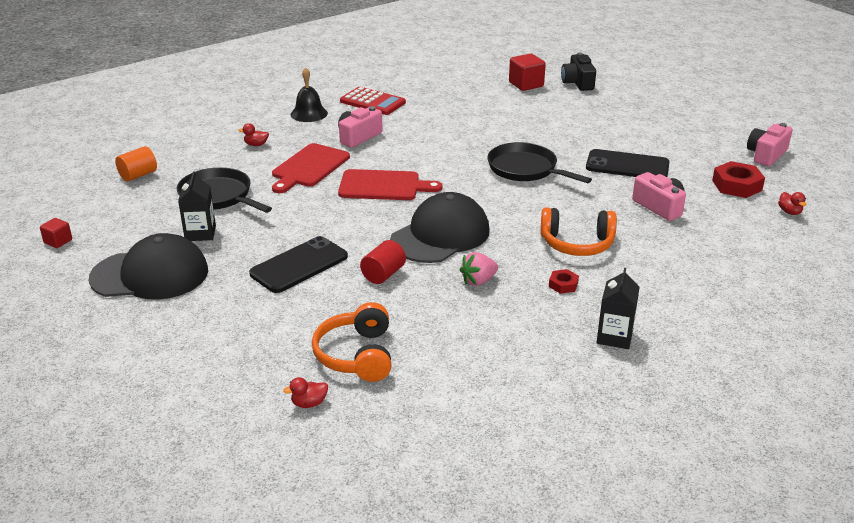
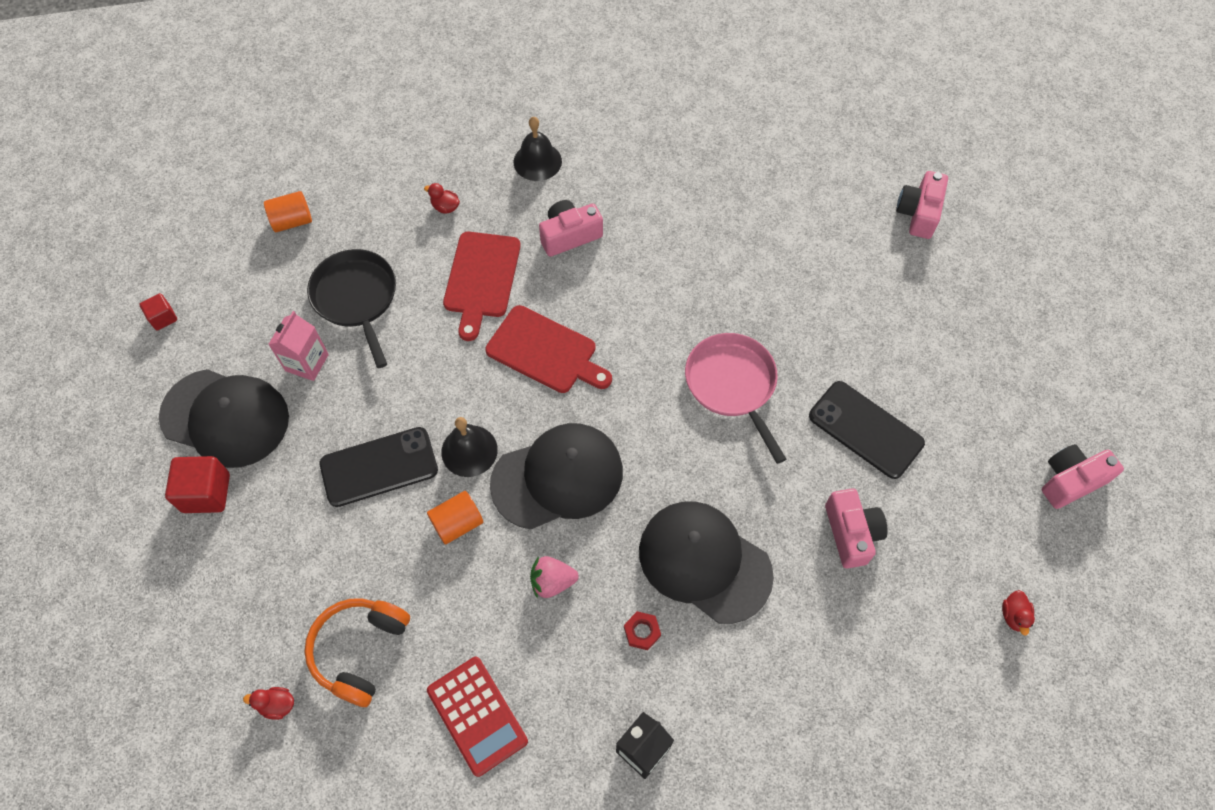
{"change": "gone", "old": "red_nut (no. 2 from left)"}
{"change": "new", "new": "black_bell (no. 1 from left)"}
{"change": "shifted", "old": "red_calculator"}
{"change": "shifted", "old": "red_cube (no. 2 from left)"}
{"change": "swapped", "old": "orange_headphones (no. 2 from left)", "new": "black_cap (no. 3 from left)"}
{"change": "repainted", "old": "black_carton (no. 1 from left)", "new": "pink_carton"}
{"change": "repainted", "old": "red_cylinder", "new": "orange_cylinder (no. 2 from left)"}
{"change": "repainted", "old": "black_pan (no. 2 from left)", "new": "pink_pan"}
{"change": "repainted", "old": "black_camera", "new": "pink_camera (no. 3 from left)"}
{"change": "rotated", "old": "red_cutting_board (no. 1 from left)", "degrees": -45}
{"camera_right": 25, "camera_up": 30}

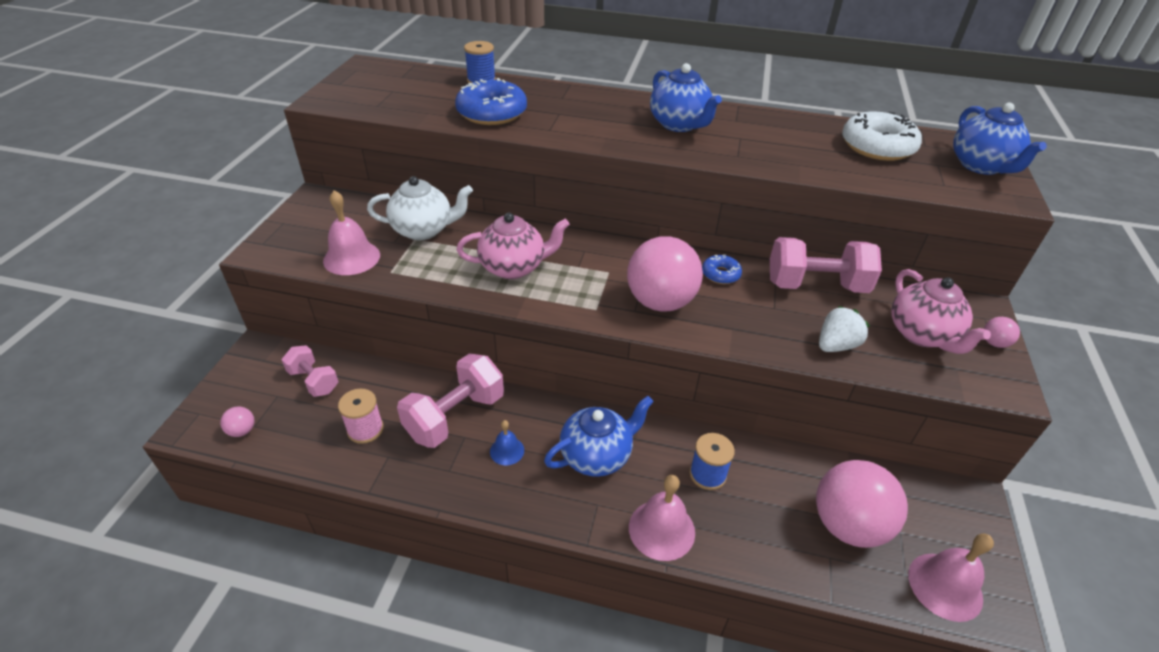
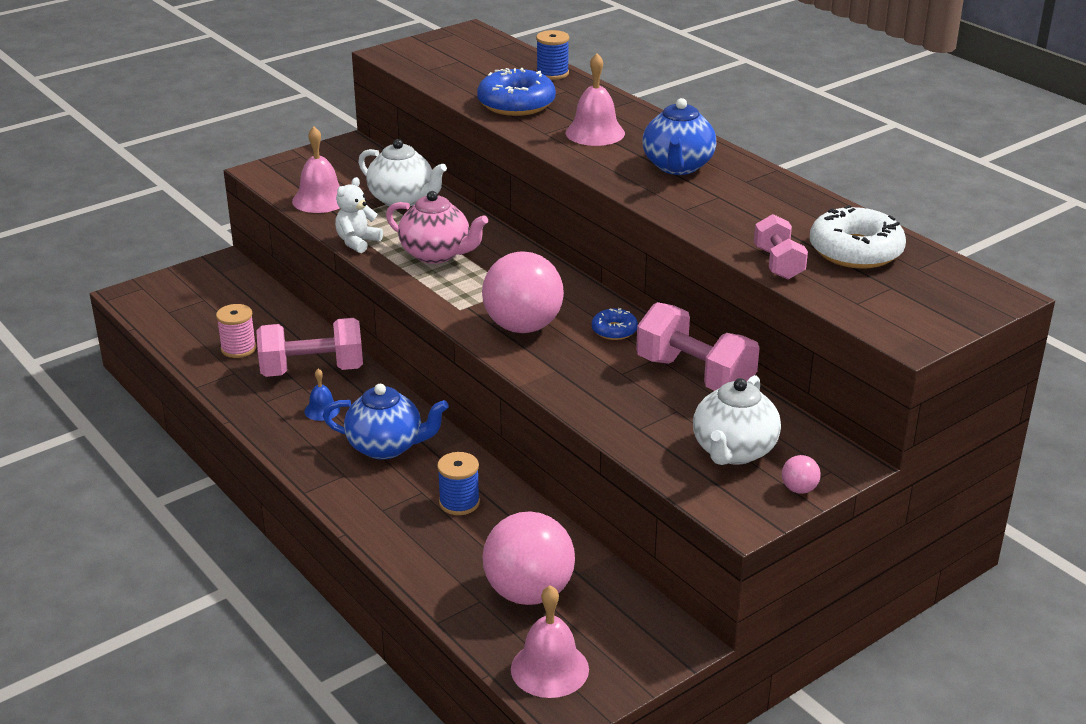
{"change": "gone", "old": "pink_ball (no. 1 from left)"}
{"change": "gone", "old": "white_strawberry"}
{"change": "gone", "old": "blue_teapot (no. 3 from left)"}
{"change": "new", "new": "white_teddy_bear"}
{"change": "shifted", "old": "pink_dumbbell (no. 1 from left in the first image)", "new": "pink_dumbbell (no. 3 from left)"}
{"change": "shifted", "old": "pink_bell (no. 2 from left in the first image)", "new": "pink_bell (no. 3 from left)"}
{"change": "repainted", "old": "pink_teapot (no. 2 from left)", "new": "white_teapot (no. 2 from left)"}
{"camera_right": 40, "camera_up": -10}

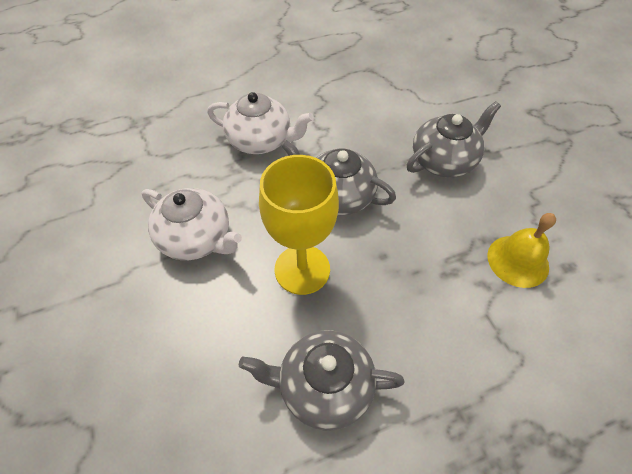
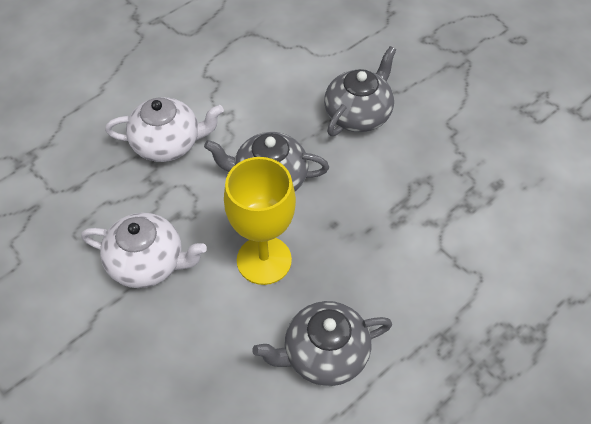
{"change": "gone", "old": "yellow_bell"}
{"camera_right": -20, "camera_up": 0}

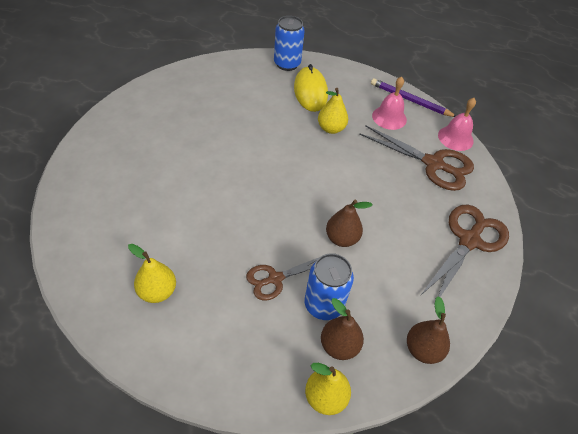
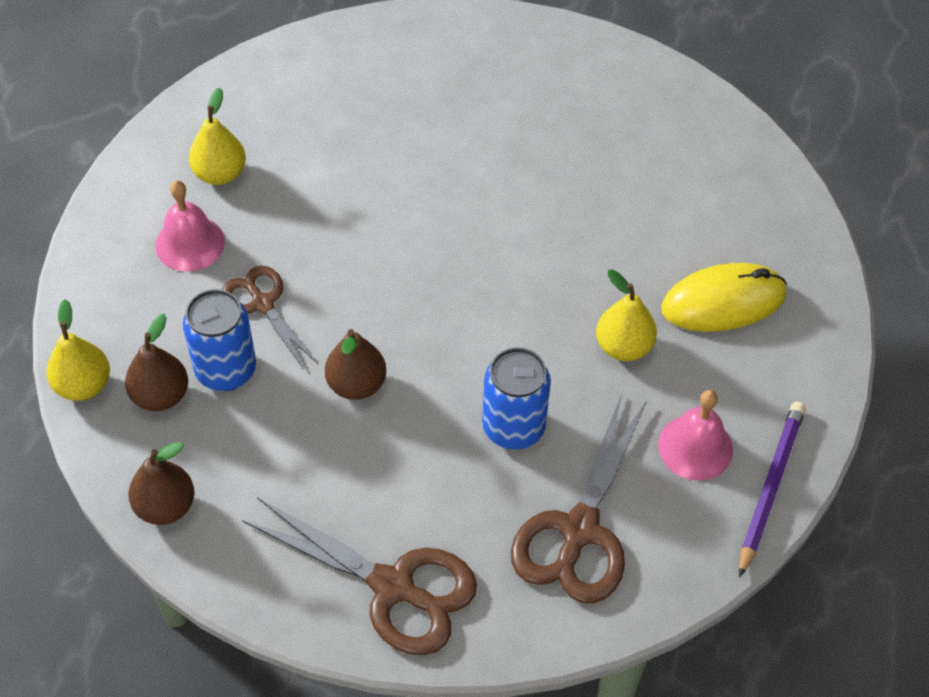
{"change": "shifted", "old": "blue_can (no. 1 from left in the first image)", "new": "blue_can (no. 2 from left)"}
{"change": "shifted", "old": "pink_bell (no. 2 from left in the first image)", "new": "pink_bell (no. 1 from left)"}
{"camera_right": 85, "camera_up": 5}

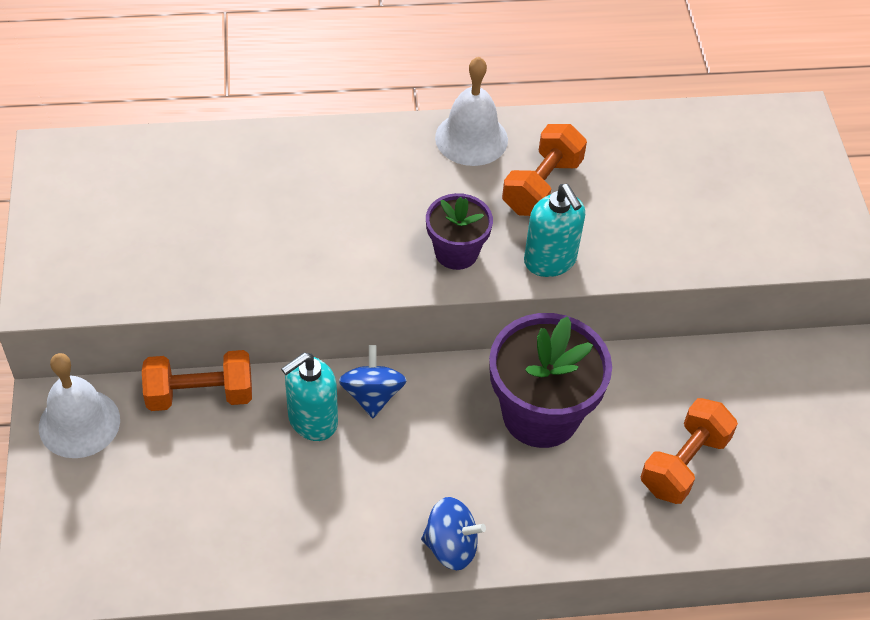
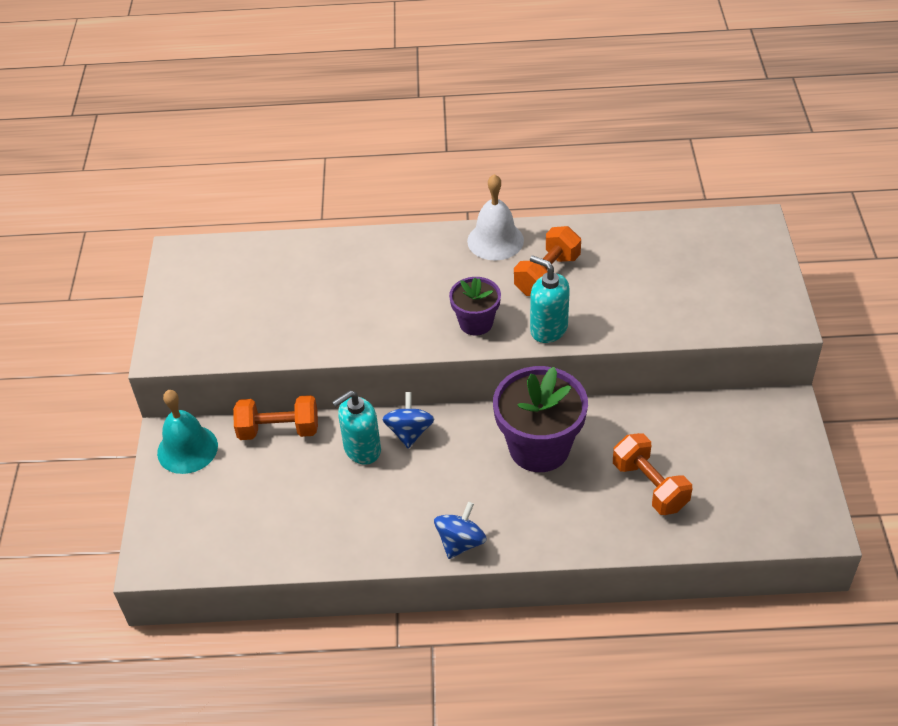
{"change": "repainted", "old": "white_bell (no. 1 from left)", "new": "turquoise_bell"}
{"change": "rotated", "old": "blue_spinning_top (no. 2 from left)", "degrees": -75}
{"change": "rotated", "old": "turquoise_soap_dispenser (no. 2 from left)", "degrees": 150}
{"change": "rotated", "old": "orange_dumbbell (no. 3 from left)", "degrees": -75}
{"camera_right": 10, "camera_up": -5}

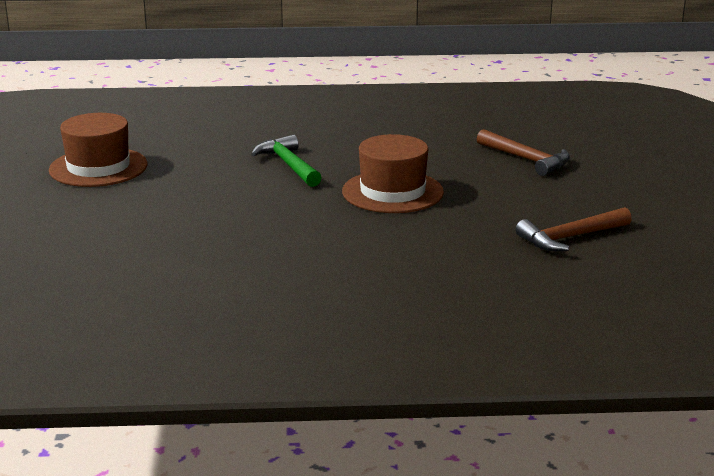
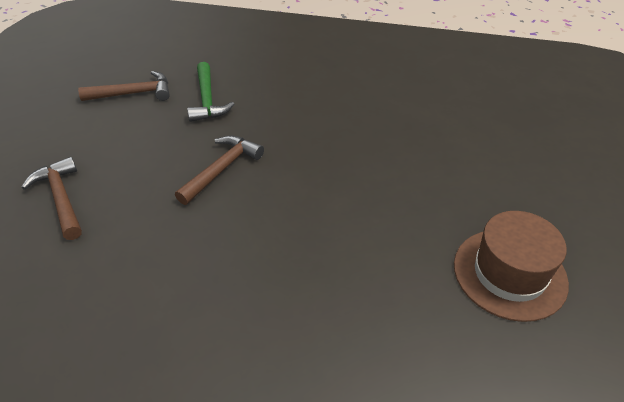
{"change": "shifted", "old": "green_hammer"}
{"change": "swapped", "old": "brown_hat (no. 2 from left)", "new": "brown_hammer (no. 3 from left)"}
{"camera_right": -165, "camera_up": 20}

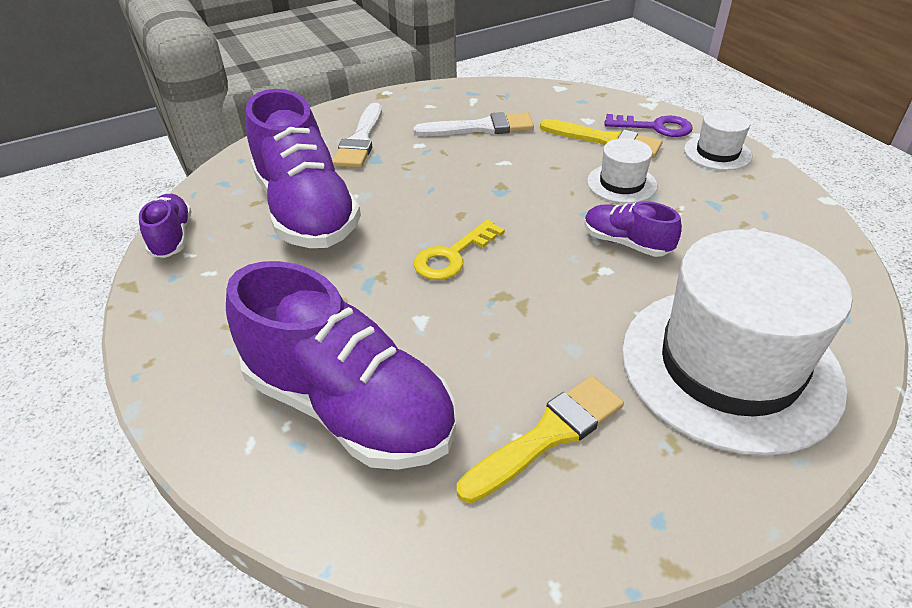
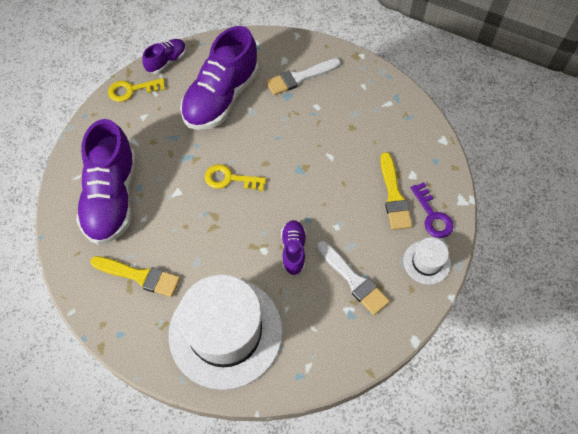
{"change": "gone", "old": "white_hat (no. 1 from left)"}
{"change": "new", "new": "yellow_key (no. 1 from left)"}
{"change": "shifted", "old": "white_brush (no. 2 from left)"}
{"camera_right": 55, "camera_up": 20}

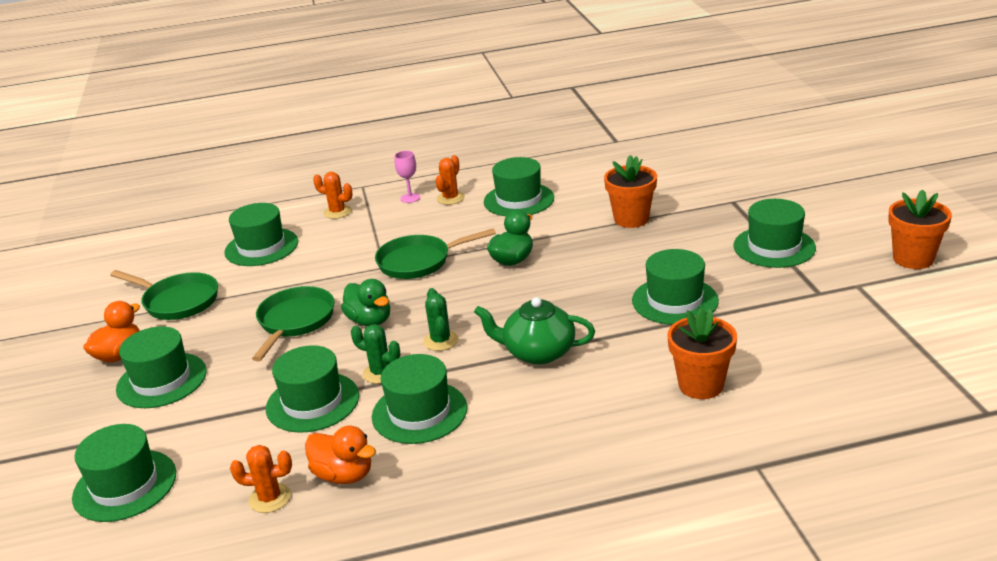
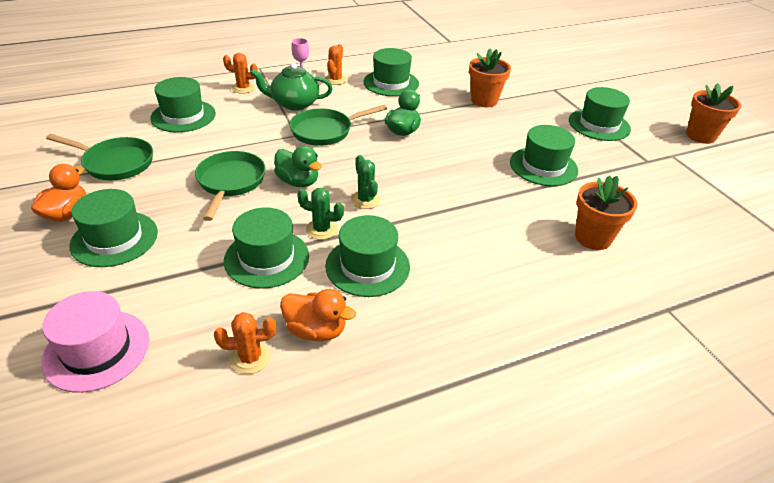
{"change": "shifted", "old": "green_teapot"}
{"change": "repainted", "old": "green_hat (no. 1 from left)", "new": "pink_hat"}
{"camera_right": -15, "camera_up": 10}

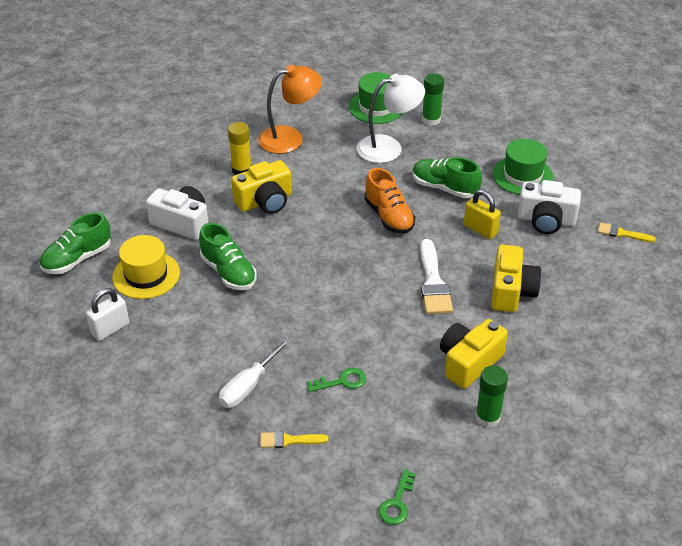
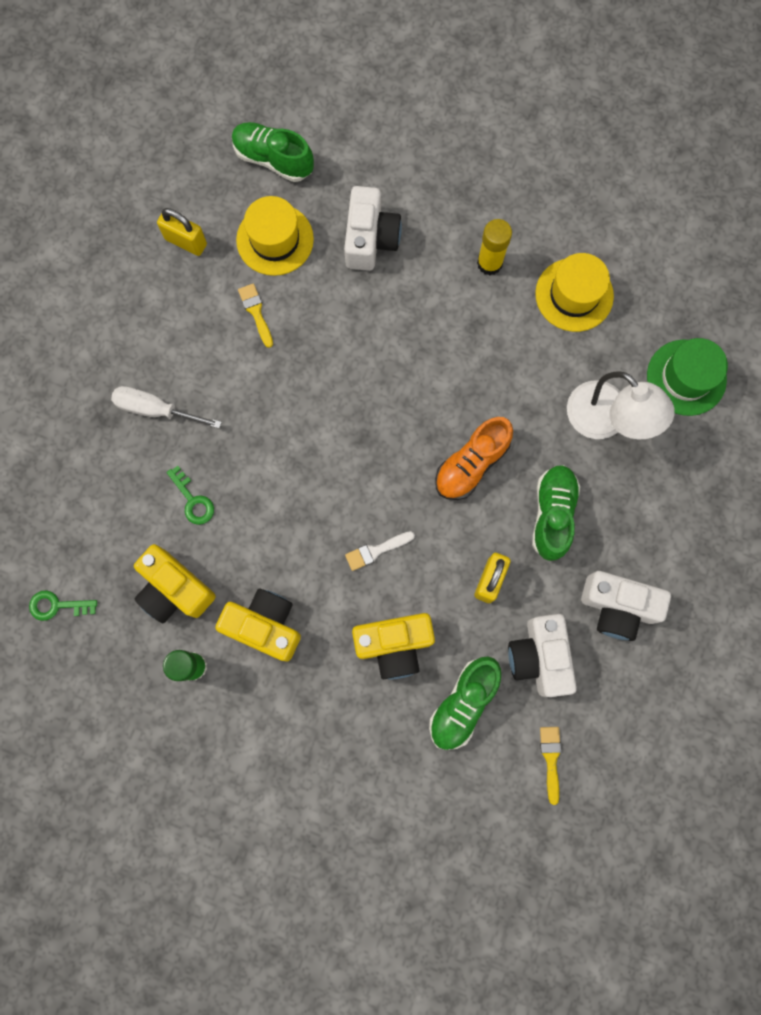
{"change": "gone", "old": "green_glue_stick (no. 1 from left)"}
{"change": "shifted", "old": "green_shoe (no. 2 from left)"}
{"change": "shifted", "old": "yellow_camera (no. 1 from left)"}
{"change": "shifted", "old": "yellow_brush (no. 1 from left)"}
{"change": "swapped", "old": "orange_lamp", "new": "yellow_hat (no. 2 from left)"}
{"change": "swapped", "old": "green_hat (no. 2 from left)", "new": "white_camera (no. 3 from left)"}
{"change": "repainted", "old": "white_padlock", "new": "yellow_padlock (no. 1 from left)"}
{"change": "scaled", "old": "white_brush", "factor": 0.57}
{"camera_right": 70, "camera_up": 35}

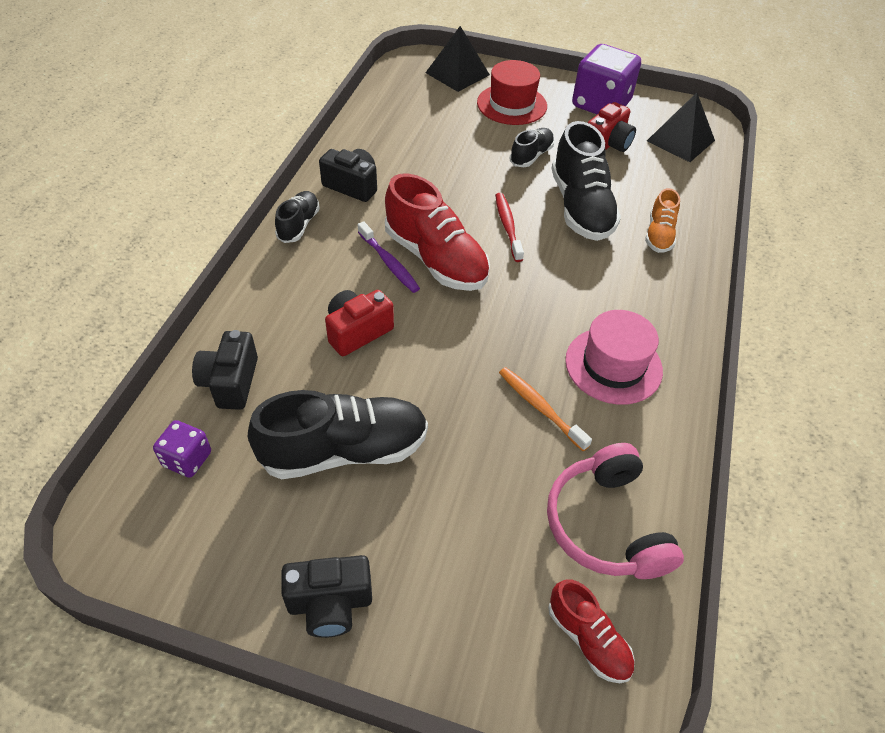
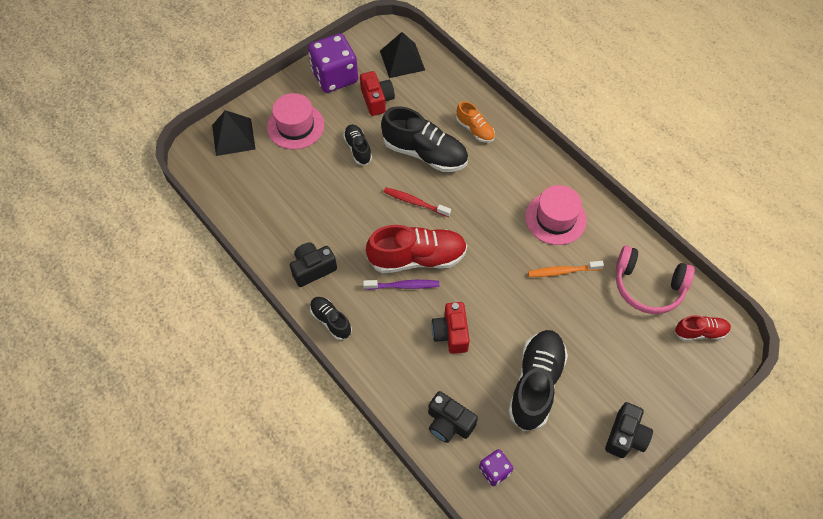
{"change": "repainted", "old": "red_hat", "new": "pink_hat (no. 1 from left)"}
{"camera_right": -55, "camera_up": 10}

